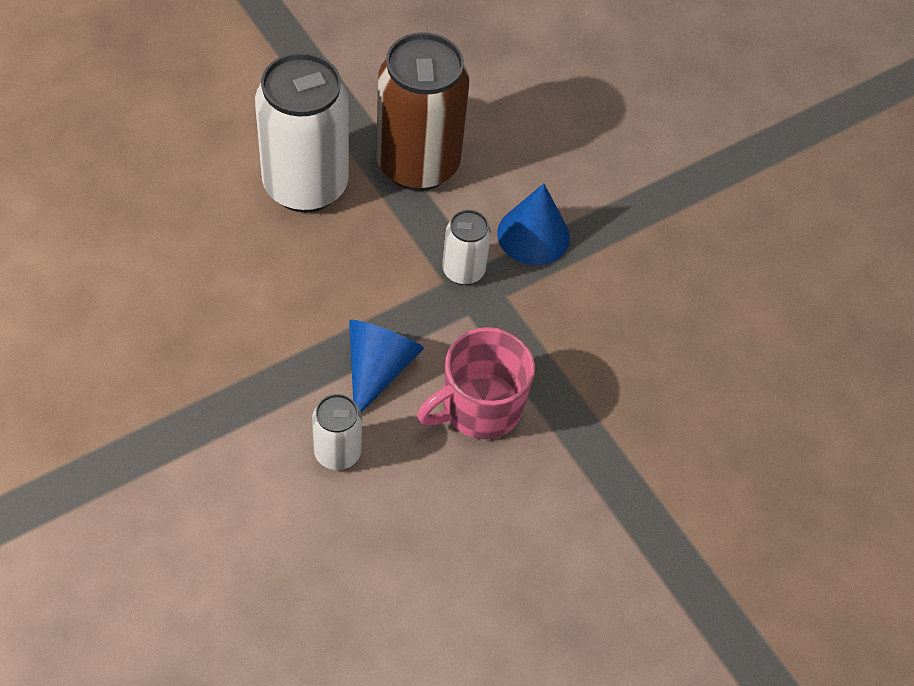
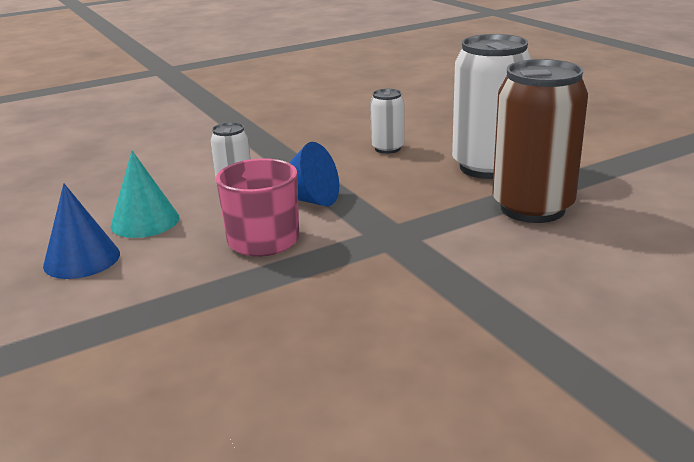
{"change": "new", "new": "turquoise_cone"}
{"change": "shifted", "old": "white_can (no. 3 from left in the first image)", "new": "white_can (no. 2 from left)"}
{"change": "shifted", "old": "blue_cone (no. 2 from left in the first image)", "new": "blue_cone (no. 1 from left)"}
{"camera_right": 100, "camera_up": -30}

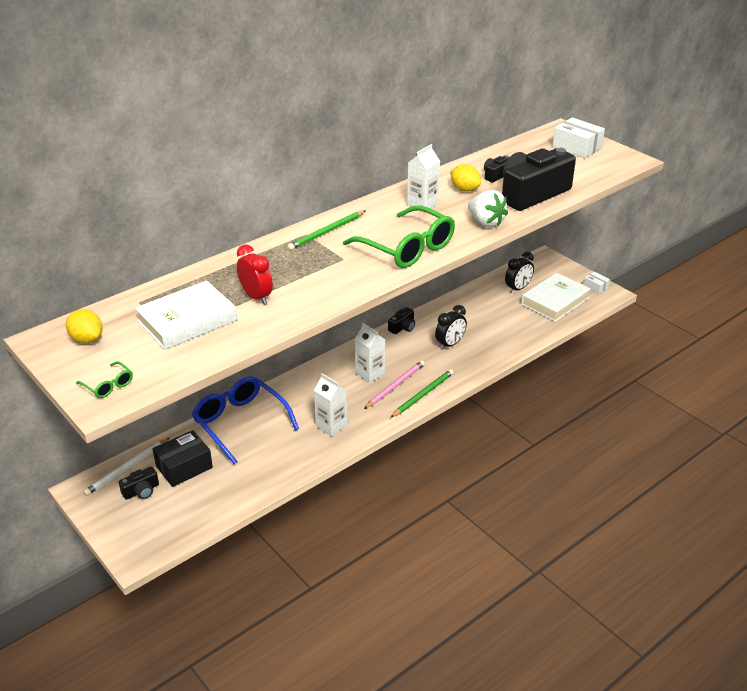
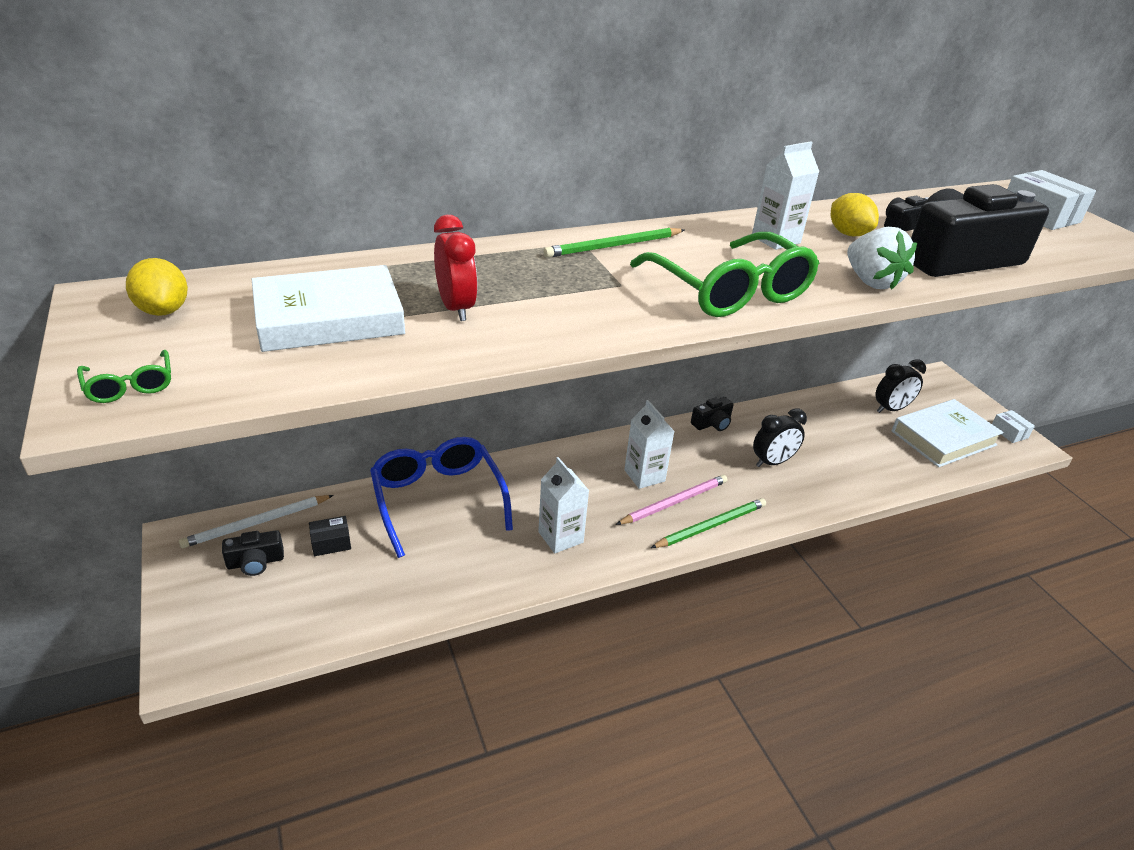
{"change": "scaled", "old": "black_box", "factor": 0.54}
{"camera_right": 15, "camera_up": 0}

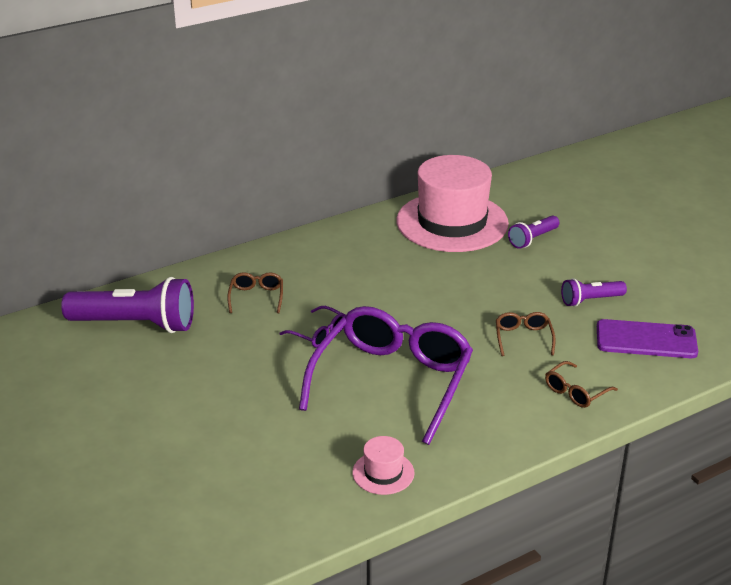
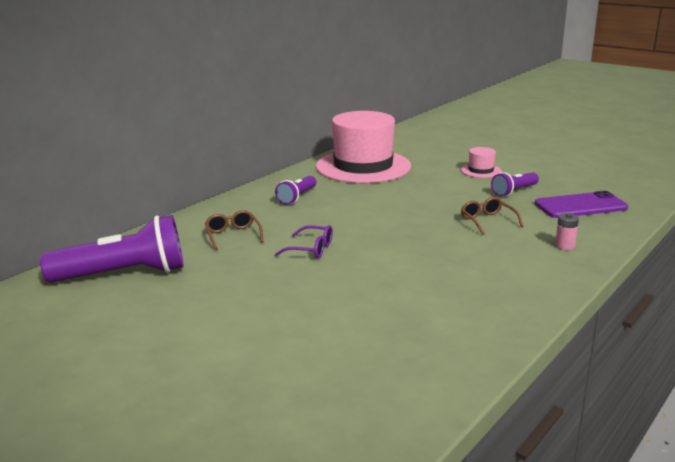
{"change": "gone", "old": "purple_glasses (no. 2 from left)"}
{"change": "shifted", "old": "pink_hat (no. 1 from left in the first image)", "new": "pink_hat (no. 2 from left)"}
{"change": "shifted", "old": "purple_flashlight (no. 2 from left)"}
{"change": "swapped", "old": "brown_glasses (no. 3 from left)", "new": "pink_battery"}
{"camera_right": -20, "camera_up": -10}

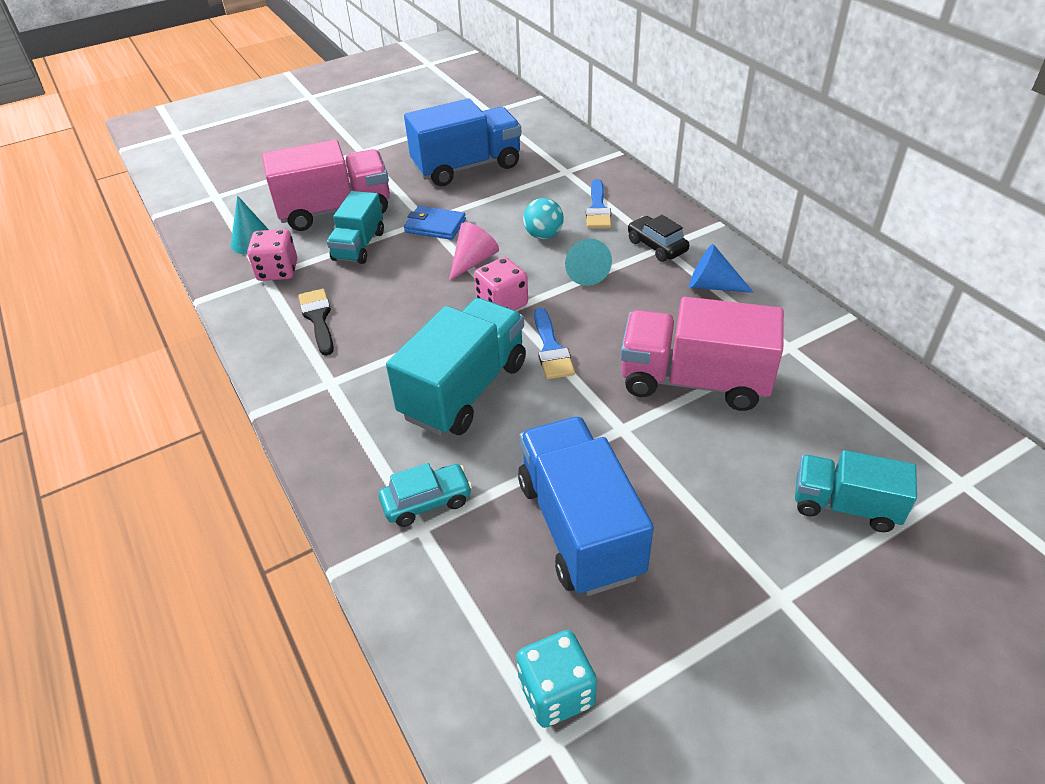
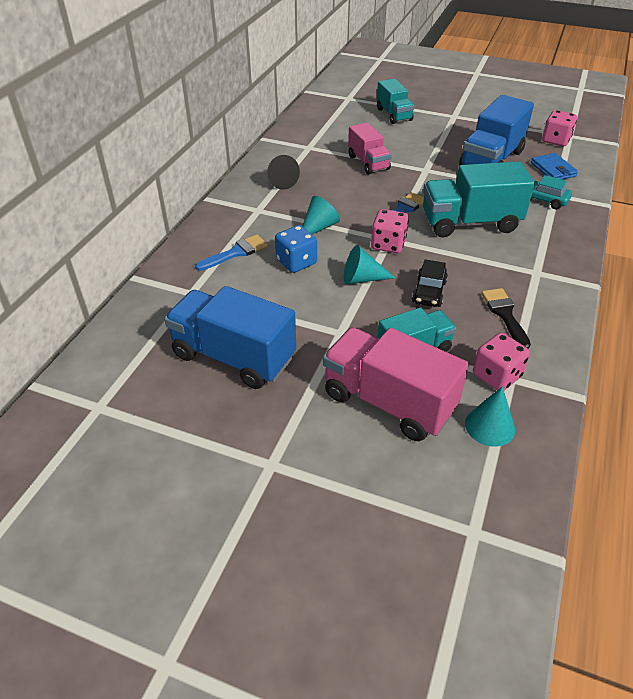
{"change": "shifted", "old": "blue_wallet"}
{"change": "shifted", "old": "black_car"}
{"change": "swapped", "old": "turquoise_ball", "new": "blue_dice"}
{"change": "repainted", "old": "pink_cone", "new": "turquoise_cone (no. 2 from left)"}
{"change": "repainted", "old": "turquoise_dice", "new": "pink_dice (no. 3 from left)"}
{"change": "repainted", "old": "blue_cone", "new": "black_cone"}
{"change": "rotated", "old": "black_brush", "degrees": 135}
{"change": "scaled", "old": "pink_truck (no. 2 from left in the first image)", "factor": 0.61}
{"camera_right": -130, "camera_up": 0}

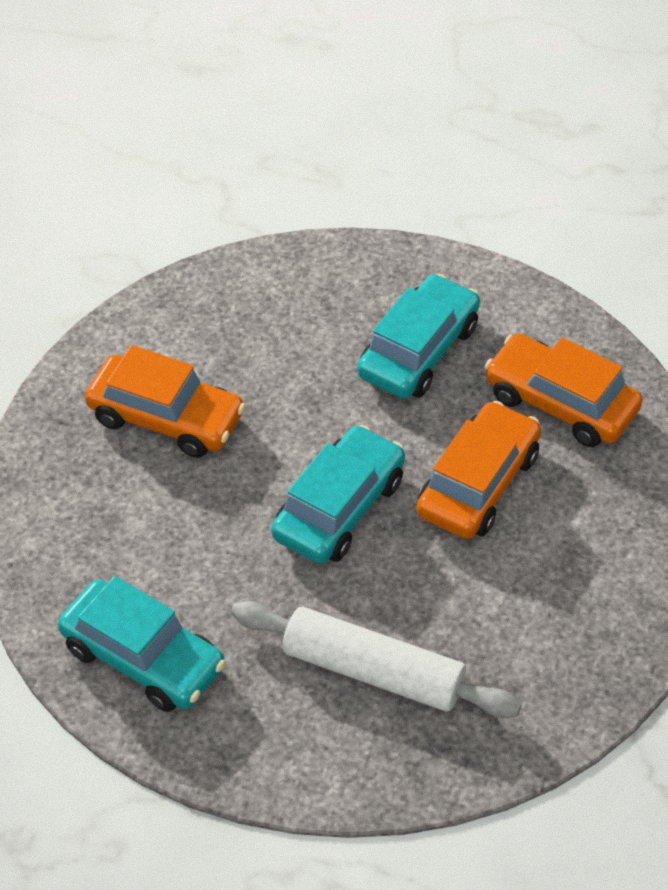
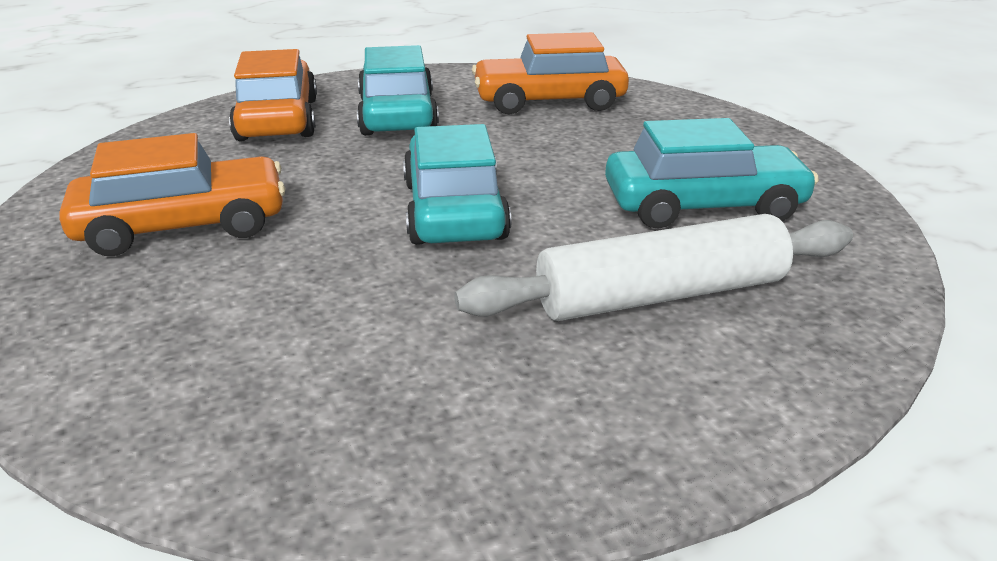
{"change": "shifted", "old": "turquoise_car (no. 1 from left in the first image)", "new": "turquoise_car (no. 3 from left)"}
{"change": "shifted", "old": "orange_car (no. 2 from left)"}
{"camera_right": -40, "camera_up": -20}

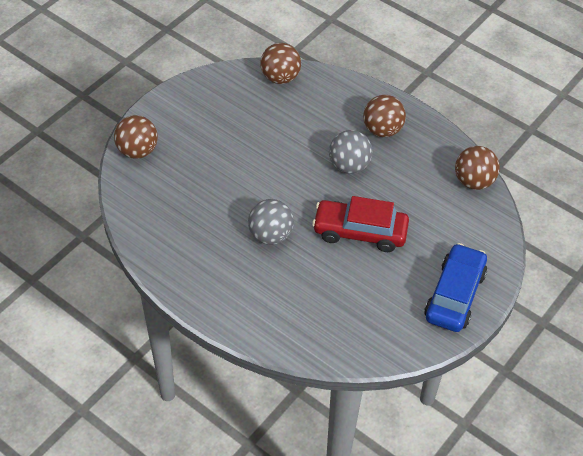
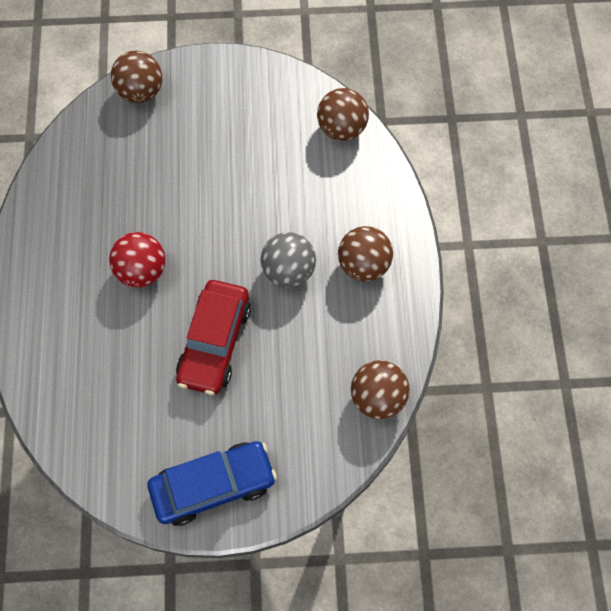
{"change": "repainted", "old": "grey_ball (no. 1 from left)", "new": "red_ball"}
{"change": "rotated", "old": "red_car", "degrees": -135}
{"camera_right": 50, "camera_up": 15}

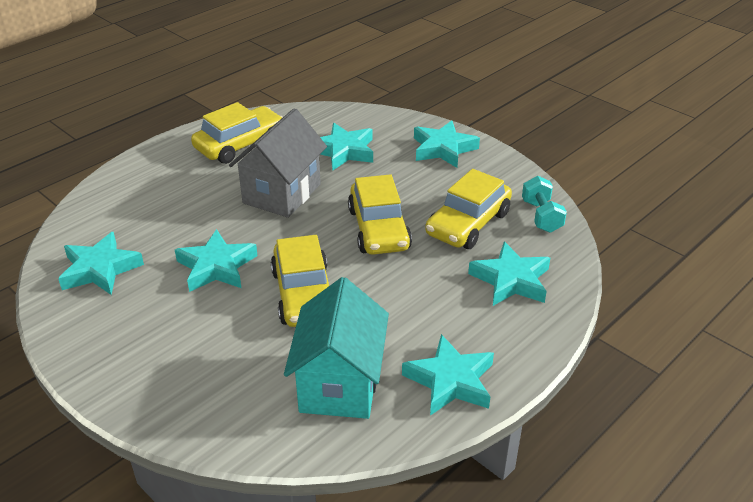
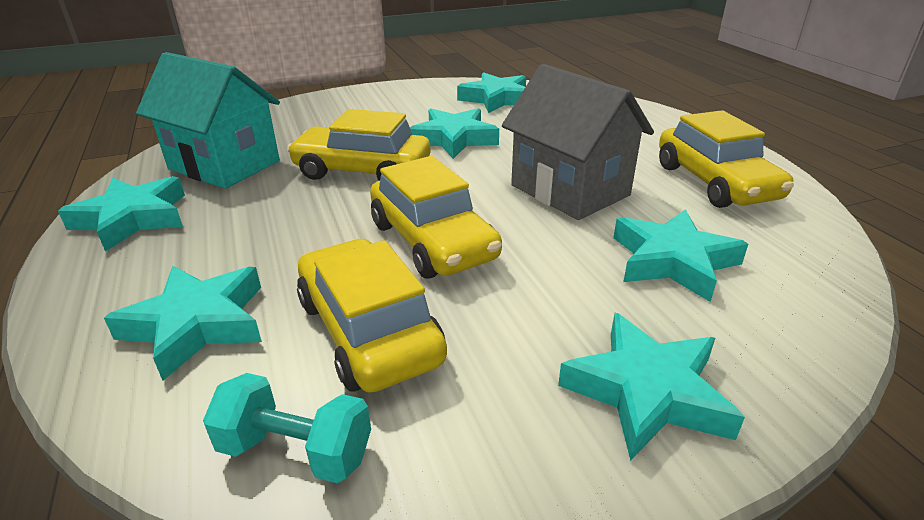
{"change": "rotated", "old": "yellow_car (no. 3 from left)", "degrees": -135}
{"camera_right": 115, "camera_up": -5}

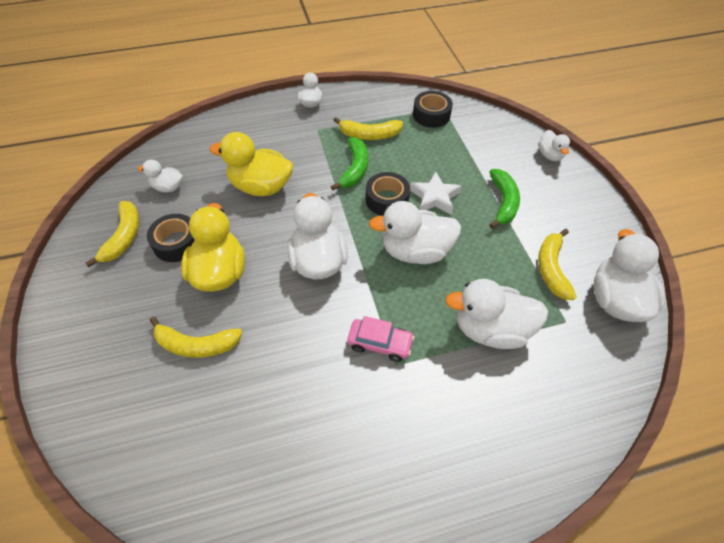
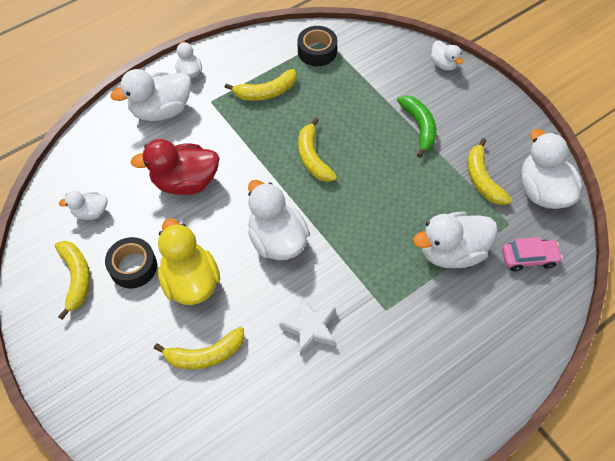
{"change": "gone", "old": "green_banana (no. 1 from left)"}
{"change": "shifted", "old": "pink_car"}
{"change": "shifted", "old": "white_duck (no. 4 from left in the first image)", "new": "white_duck (no. 2 from left)"}
{"change": "shifted", "old": "white_star"}
{"change": "swapped", "old": "black_tape (no. 2 from left)", "new": "yellow_banana (no. 4 from left)"}
{"change": "repainted", "old": "yellow_duck (no. 2 from left)", "new": "red_duck"}
{"camera_right": -20, "camera_up": 5}

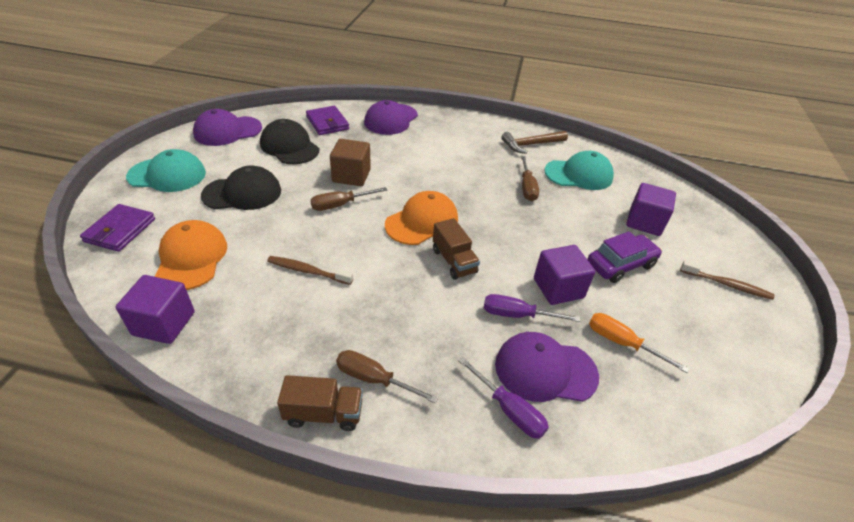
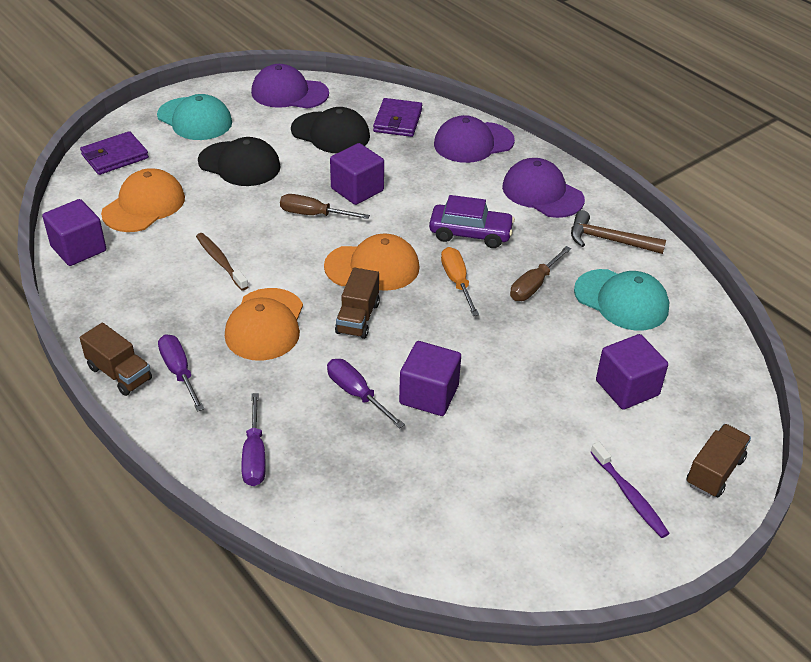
{"change": "new", "new": "orange_cap (no. 2 from left)"}
{"change": "new", "new": "brown_truck (no. 3 from left)"}
{"change": "shifted", "old": "purple_cap (no. 3 from left)"}
{"change": "shifted", "old": "purple_car"}
{"change": "shifted", "old": "orange_screwdriver"}
{"change": "repainted", "old": "brown_cube", "new": "purple_cube (no. 2 from left)"}
{"change": "repainted", "old": "brown_screwdriver (no. 2 from left)", "new": "purple_screwdriver (no. 1 from left)"}
{"change": "repainted", "old": "brown_toothbrush (no. 2 from left)", "new": "purple_toothbrush"}
{"change": "rotated", "old": "black_cap (no. 2 from left)", "degrees": 120}
{"camera_right": 40, "camera_up": 0}

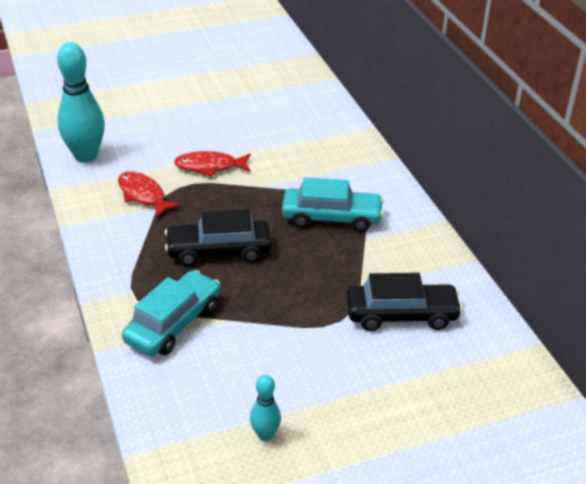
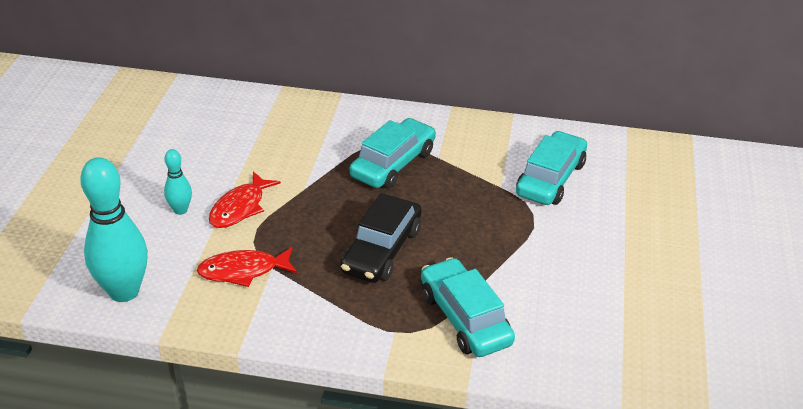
{"change": "shifted", "old": "turquoise_bowling_pin (no. 2 from left)"}
{"change": "repainted", "old": "black_car (no. 2 from left)", "new": "turquoise_car (no. 3 from left)"}
{"camera_right": -60, "camera_up": 0}

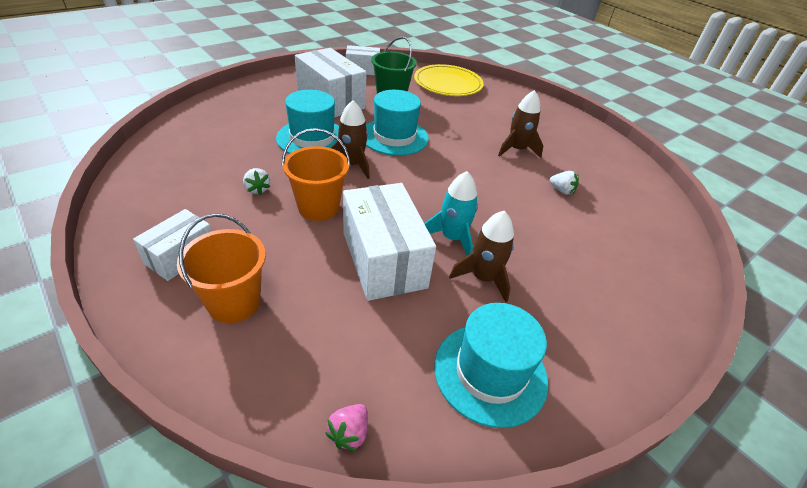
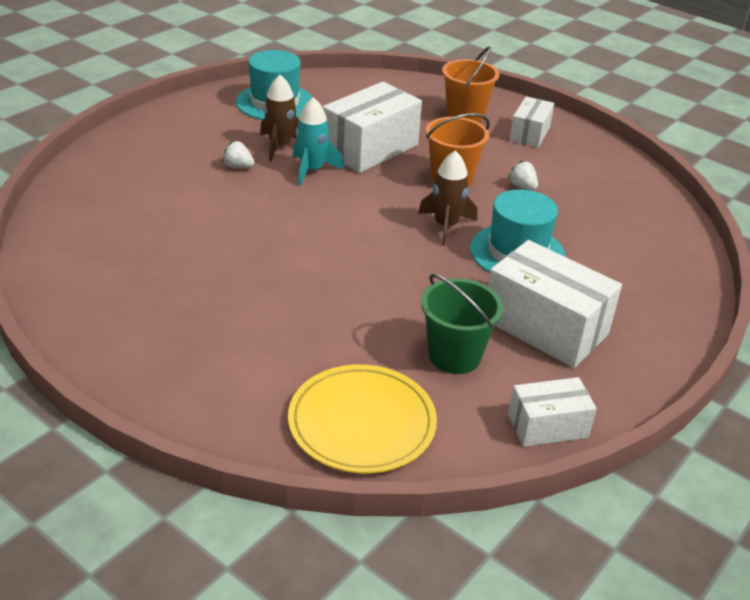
{"change": "gone", "old": "pink_strawberry"}
{"change": "gone", "old": "turquoise_hat (no. 2 from left)"}
{"change": "gone", "old": "brown_rocket (no. 3 from left)"}
{"change": "shifted", "old": "white_strawberry (no. 2 from left in the first image)", "new": "white_strawberry (no. 1 from left)"}
{"change": "rotated", "old": "white_box (no. 4 from left in the first image)", "degrees": 75}
{"camera_right": 170, "camera_up": -5}

